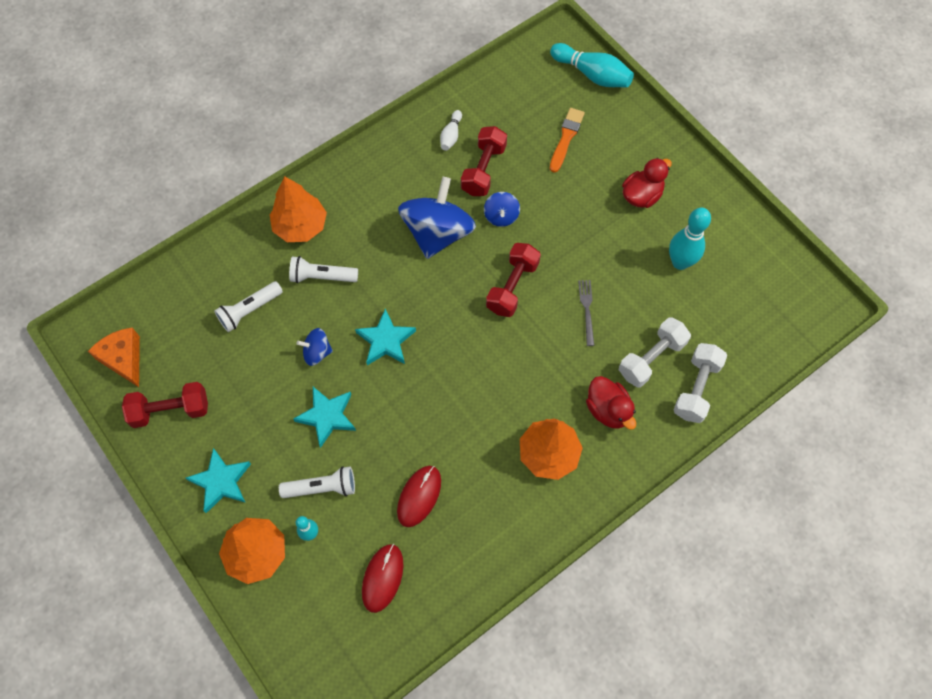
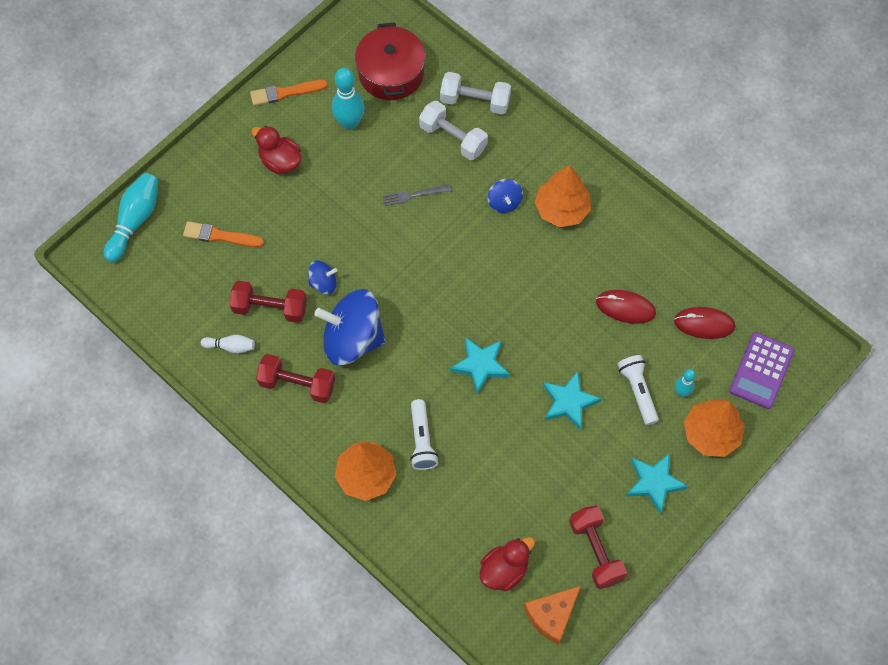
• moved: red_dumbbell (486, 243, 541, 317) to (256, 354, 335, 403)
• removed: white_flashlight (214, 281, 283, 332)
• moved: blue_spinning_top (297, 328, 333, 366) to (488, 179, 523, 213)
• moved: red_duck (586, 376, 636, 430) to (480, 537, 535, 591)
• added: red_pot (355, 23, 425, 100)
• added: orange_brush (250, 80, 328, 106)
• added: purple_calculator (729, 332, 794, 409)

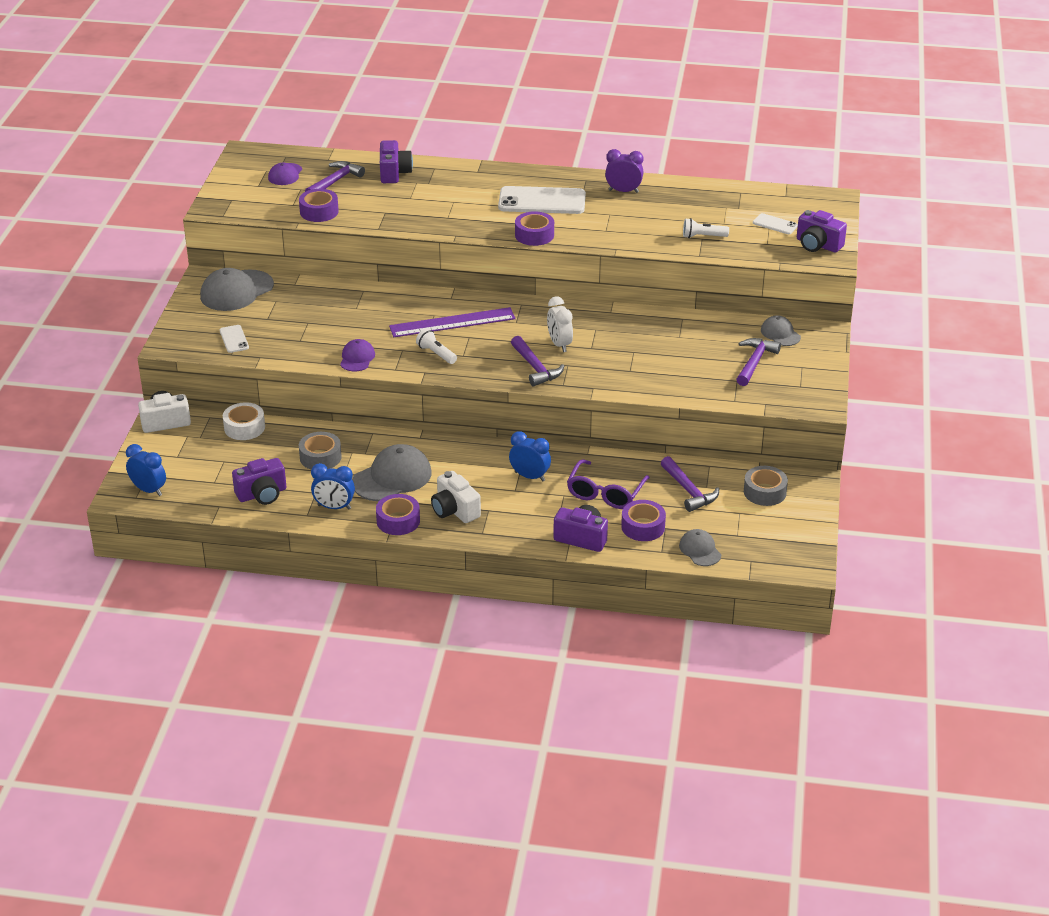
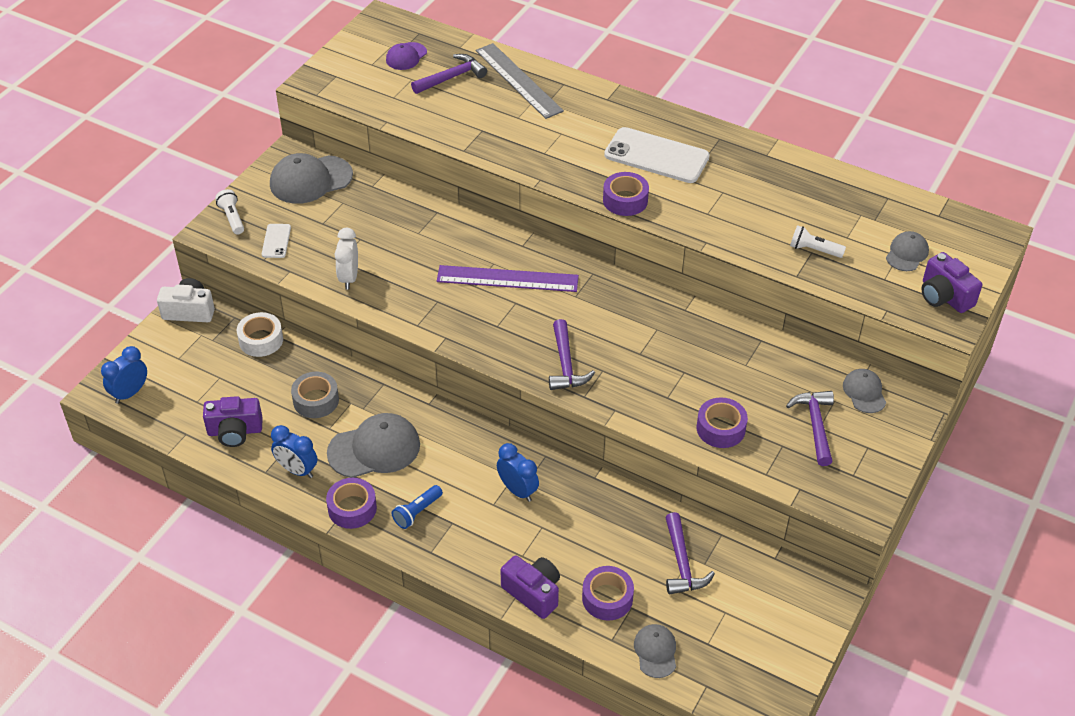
• replaced: purple_camera (380, 140, 413, 183) to grey_ruler (476, 43, 564, 119)
• removed: purple_clock (605, 149, 644, 193)
• moved: purple_tape (299, 189, 339, 222) to (697, 397, 748, 448)
• replaced: white_phone (753, 213, 798, 234) to grey_cap (886, 231, 929, 271)
• moved: white_clock (547, 297, 573, 352) to (334, 228, 358, 290)
• moved: white_flashlight (416, 329, 457, 364) to (215, 189, 244, 235)
• turned: purple_hammer (736, 338, 781, 386) = (786, 391, 834, 466) 45 degrees counterclockwise
• removed: purple_cap (340, 339, 375, 371)
• turned: blue_clock (126, 444, 166, 496) = (101, 346, 147, 404) 105 degrees counterclockwise
• removed: purple_glasses (567, 459, 650, 509)
• removed: grey_tape (744, 466, 788, 506)
• replaced: white_camera (431, 471, 481, 523) to blue_flashlight (392, 485, 443, 529)

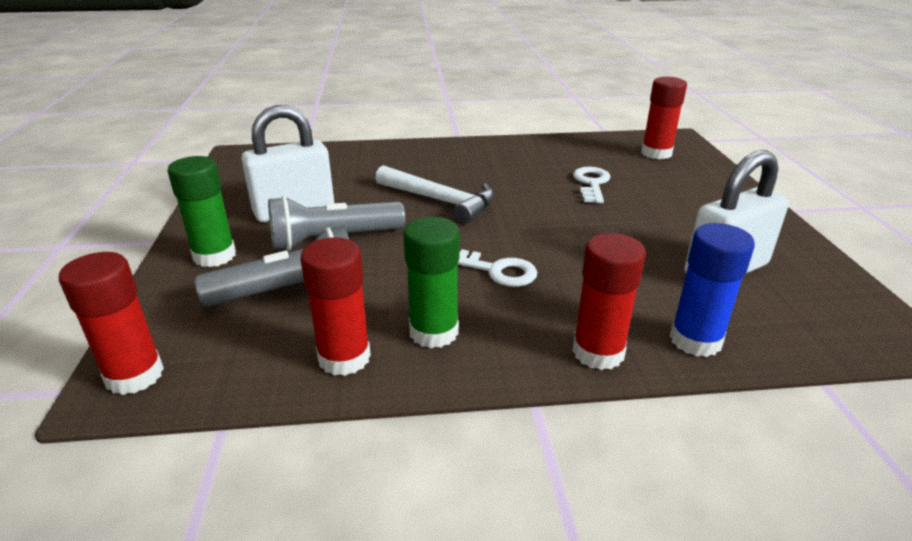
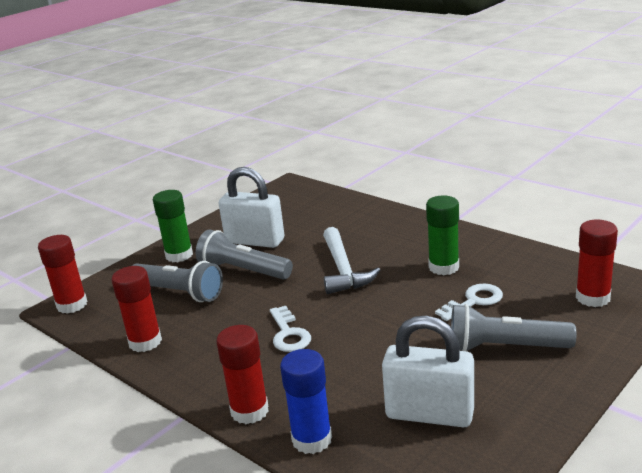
• moved: green_glue_stick (403, 217, 460, 348) to (426, 195, 459, 275)
• added: grey_flashlight (451, 304, 576, 351)

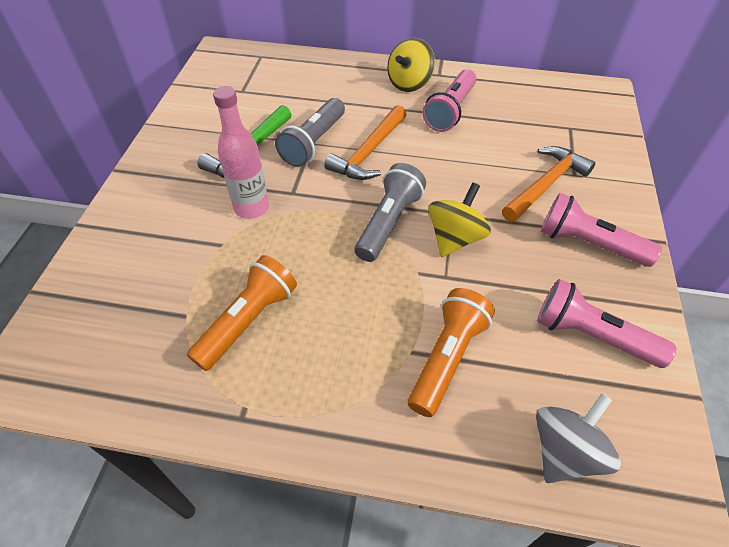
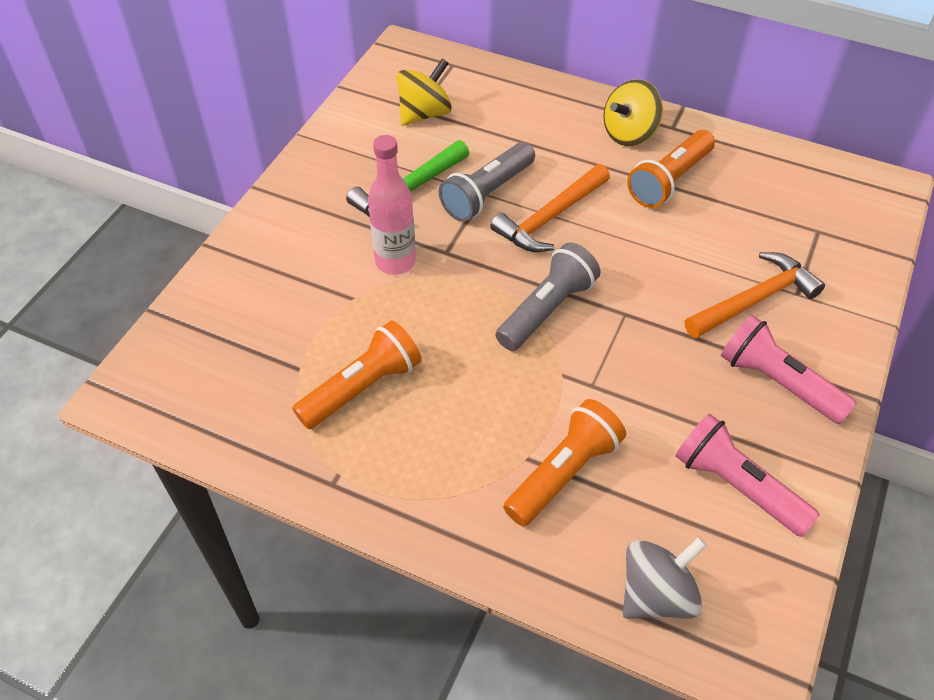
• recoloured: pink_flashlight (422, 69, 477, 132) to orange_flashlight (627, 130, 715, 208)
• moved: yellow_spinning_top (428, 183, 491, 257) to (397, 58, 452, 126)

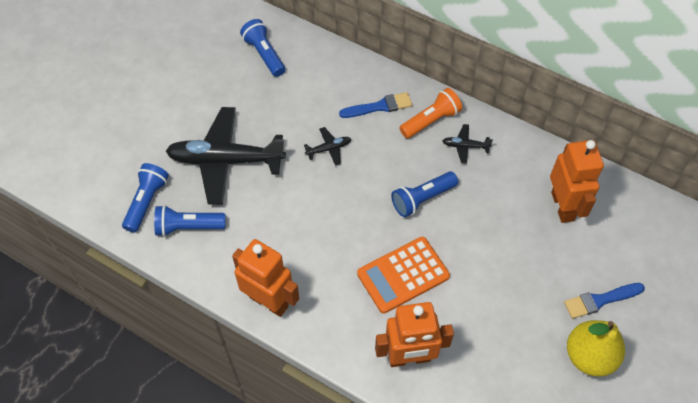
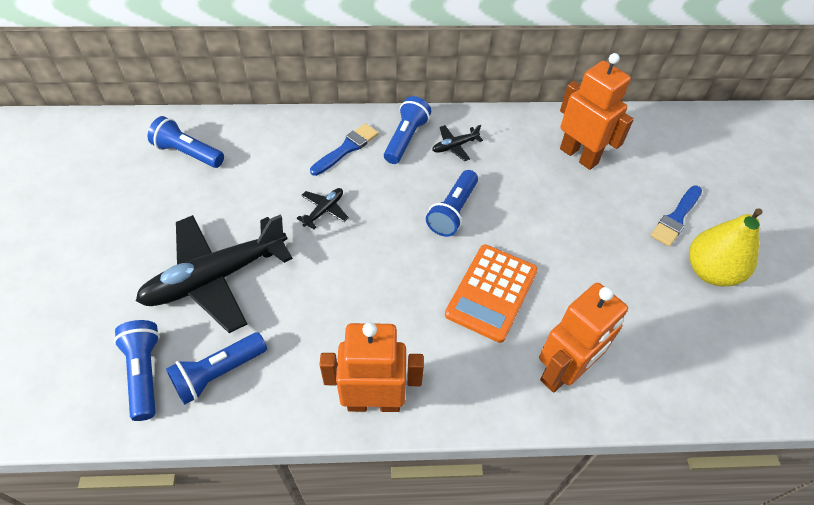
• recoloured: orange_flashlight (400, 88, 462, 138) to blue_flashlight (384, 96, 431, 164)

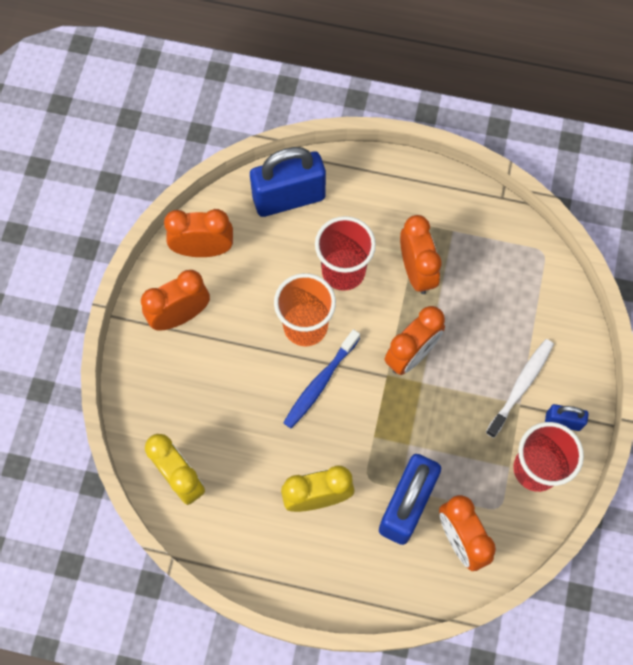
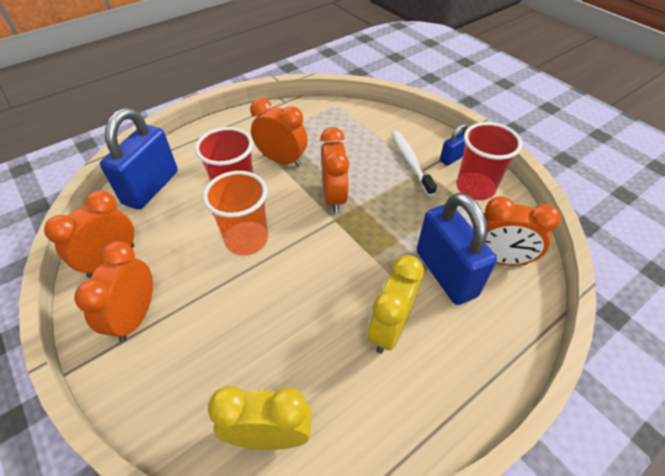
• removed: blue_toothbrush (283, 329, 360, 428)

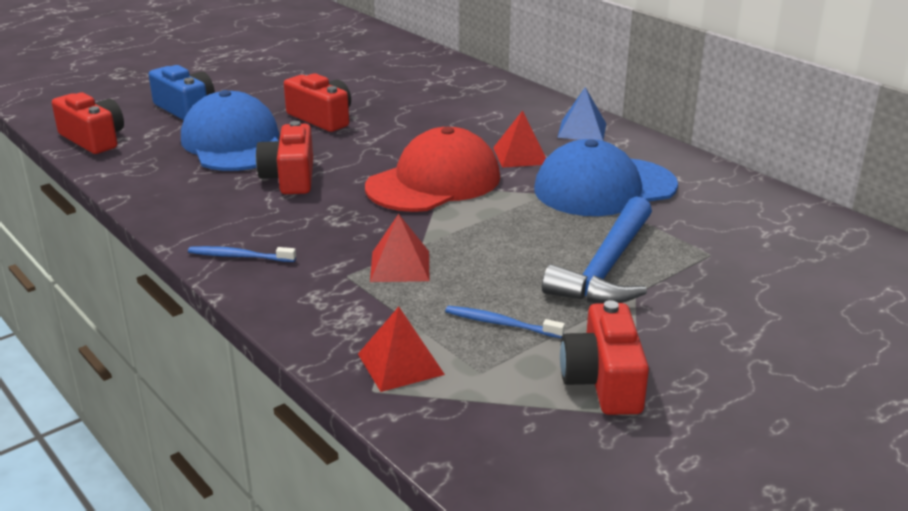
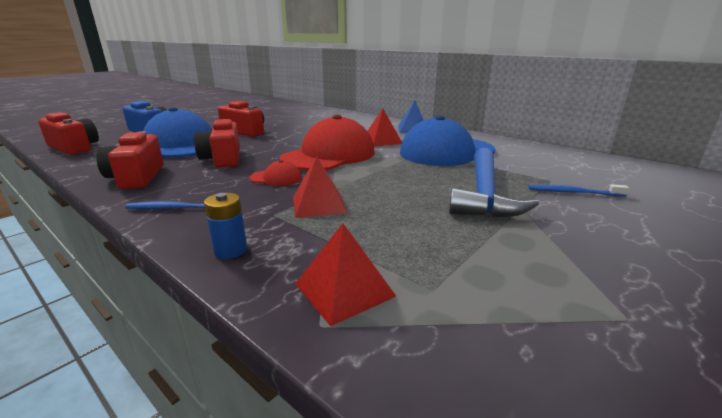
• moved: red_camera (560, 300, 649, 415) to (96, 131, 164, 189)
• moved: blue_toothbrush (445, 306, 565, 338) to (528, 184, 629, 197)
• added: red_cap (249, 160, 302, 186)
• added: blue_battery (204, 193, 247, 259)

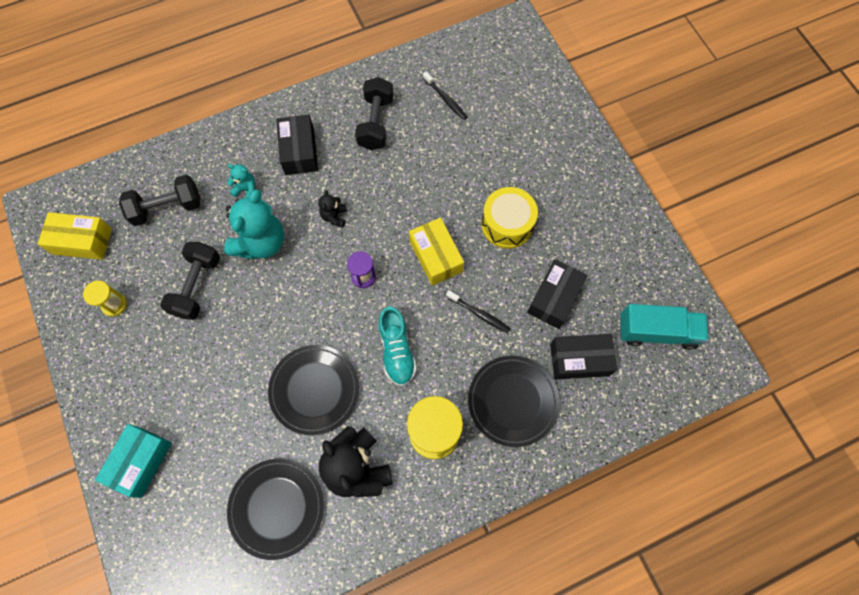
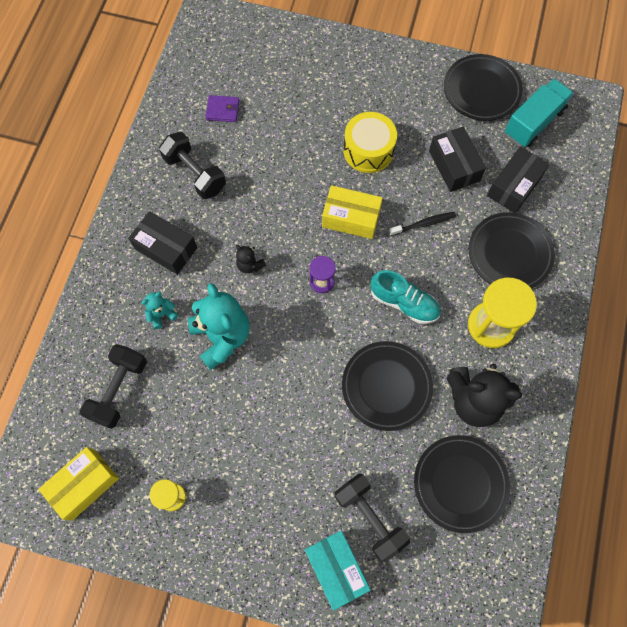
• replaced: black_toothbrush (423, 71, 467, 120) to purple_wallet (206, 95, 240, 122)
• moved: black_dumbbell (160, 242, 220, 320) to (335, 473, 410, 562)
• added: black_plate (444, 54, 523, 121)

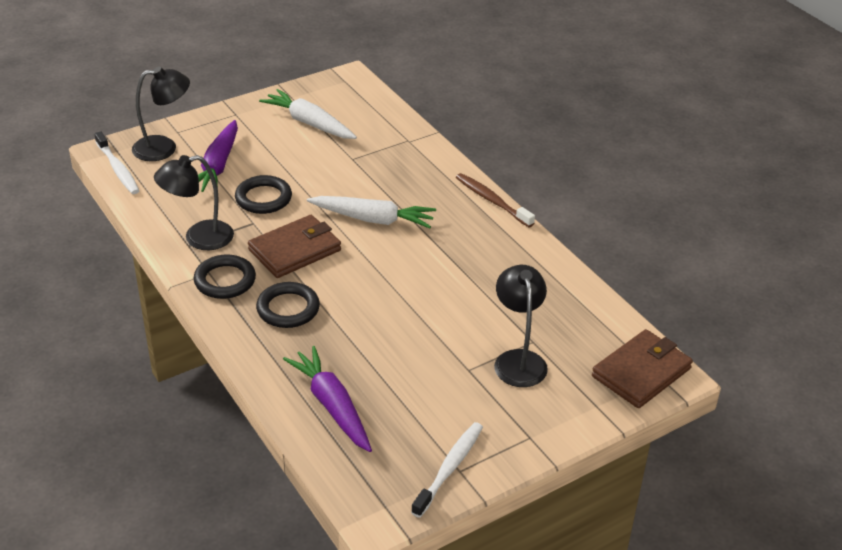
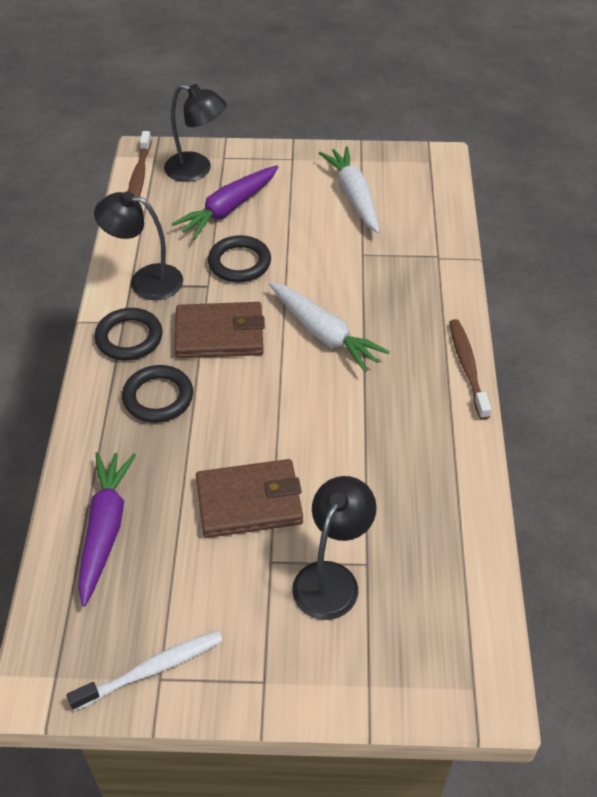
• recoloured: white_toothbrush (94, 131, 139, 194) to brown_toothbrush (128, 131, 152, 197)
• moved: brown_wallet (592, 329, 693, 408) to (196, 459, 303, 538)

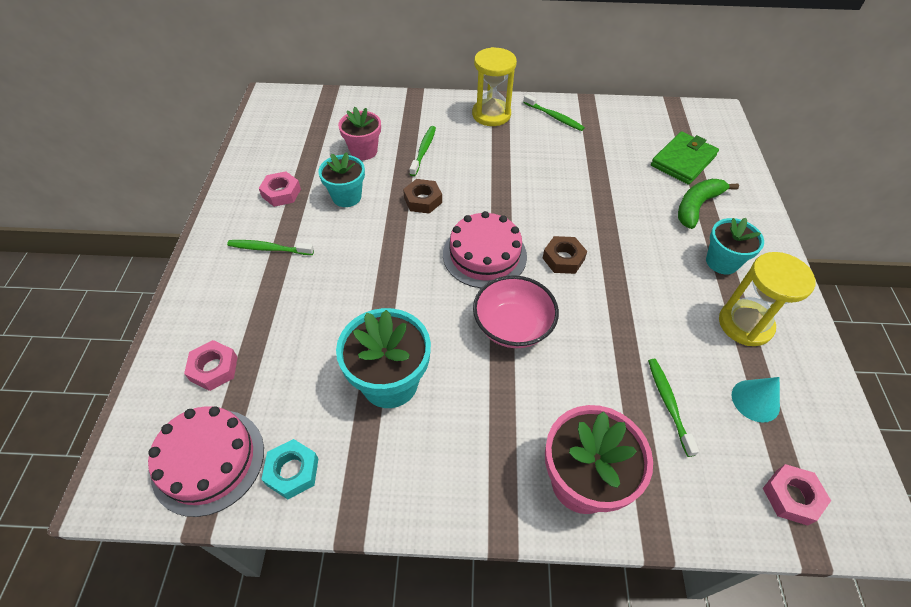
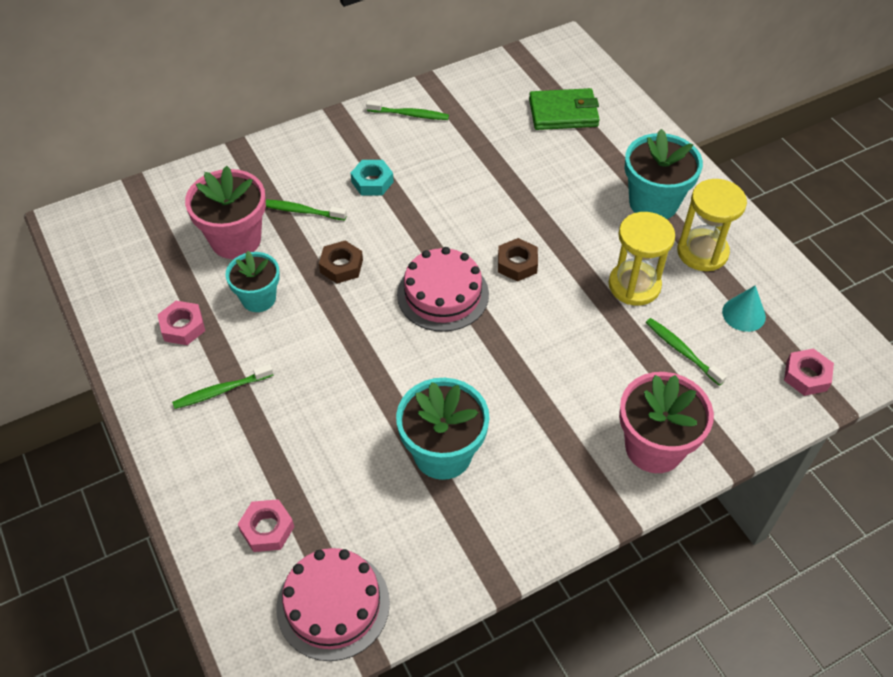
• moved: yellow_hourglass (472, 47, 517, 126) to (609, 212, 675, 305)
• resized: pink_flower_pot (338, 107, 381, 160) = (185, 166, 266, 259) x1.53
• turned: green_toothbrush (410, 126, 436, 176) = (266, 200, 347, 221) 60 degrees counterclockwise
• turned: green_wallet (651, 131, 719, 185) = (529, 88, 600, 130) 75 degrees clockwise
• removed: green_banana (678, 179, 739, 229)
• resized: turquoise_flower_pot (706, 218, 764, 275) = (624, 129, 703, 219) x1.53
• removed: pink_bowl (473, 275, 559, 348)
• moved: turquoise_nut (261, 439, 318, 500) to (351, 160, 394, 196)

